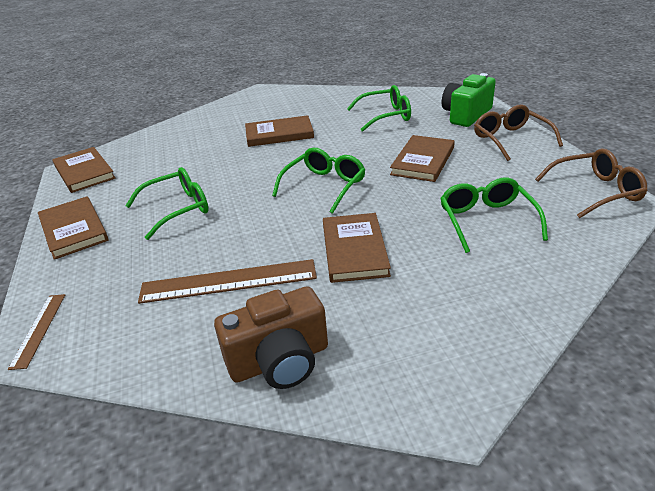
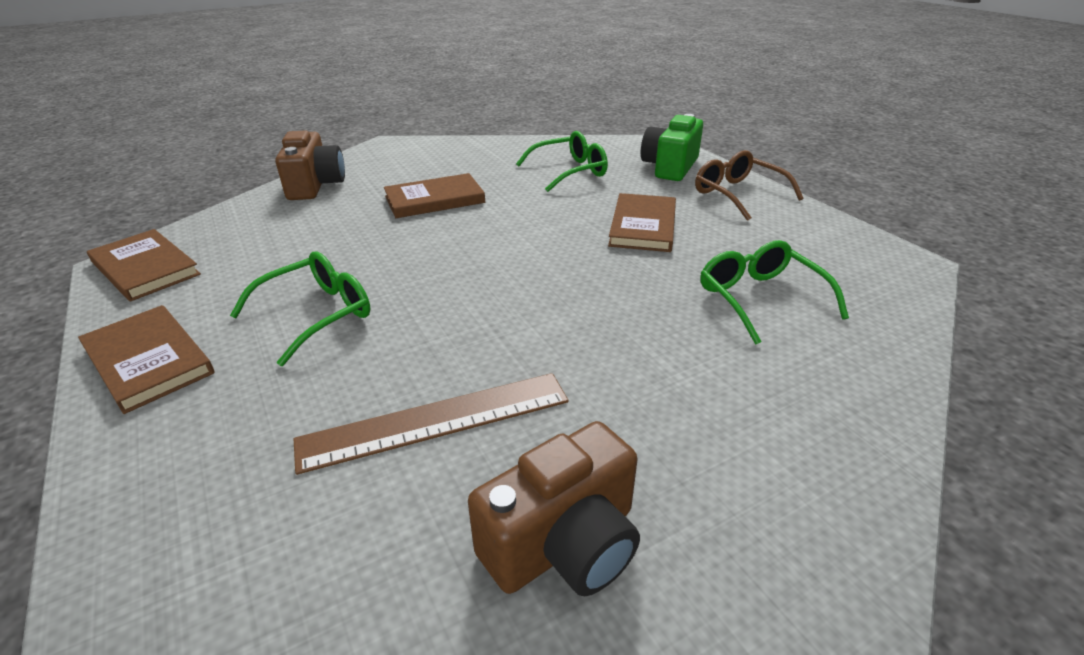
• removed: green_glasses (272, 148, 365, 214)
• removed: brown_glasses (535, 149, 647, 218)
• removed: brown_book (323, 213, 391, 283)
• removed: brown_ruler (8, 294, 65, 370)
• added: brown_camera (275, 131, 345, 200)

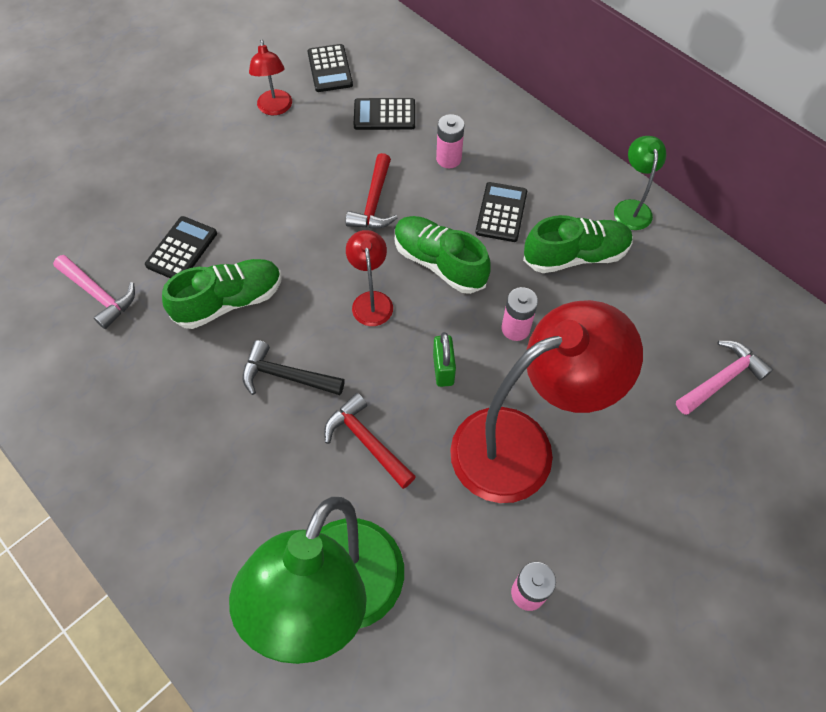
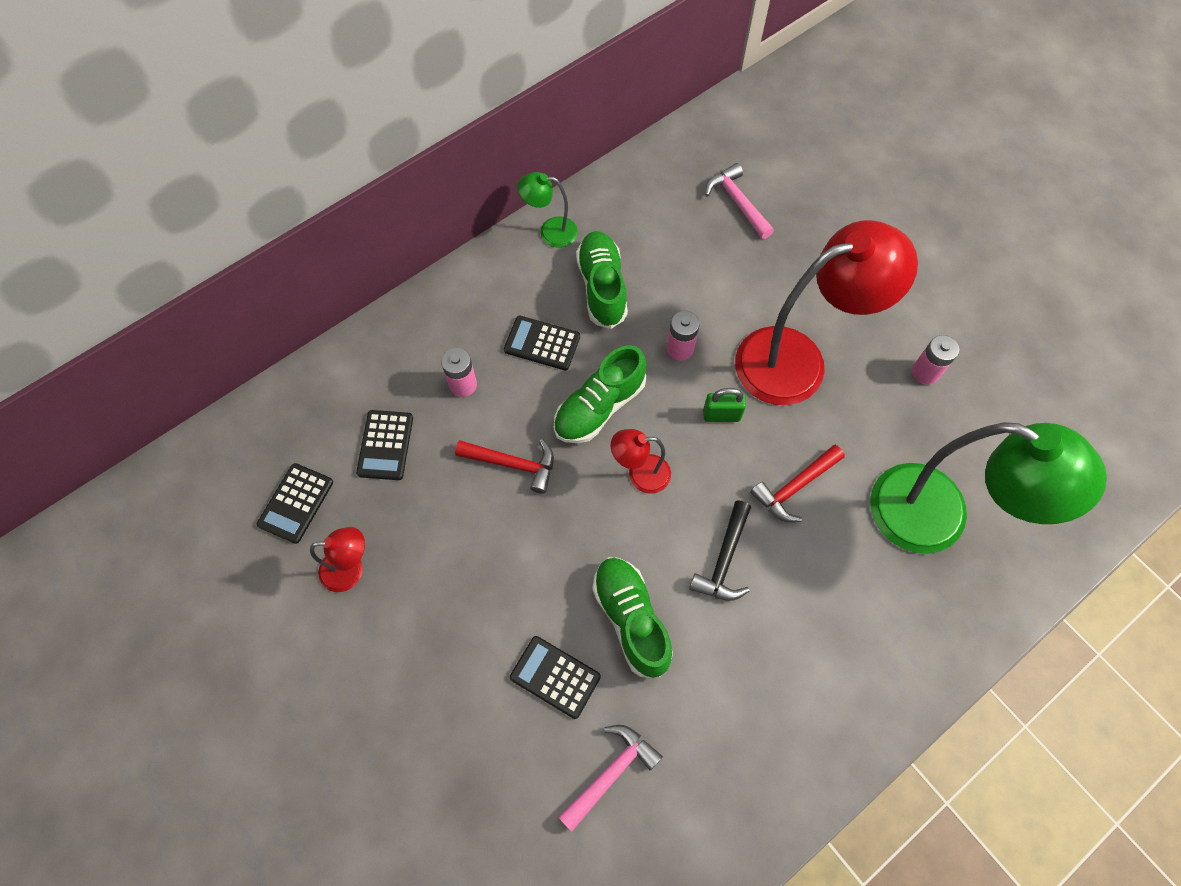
• turned: black_calculator (307, 44, 353, 92) = (257, 463, 333, 544) 120 degrees clockwise
• turned: red_lamp (450, 300, 643, 503) = (735, 220, 918, 405) 90 degrees clockwise

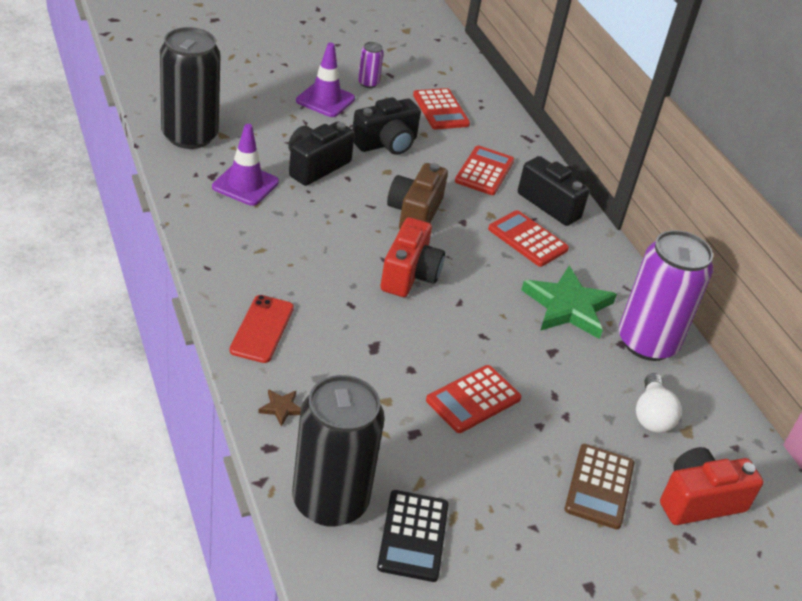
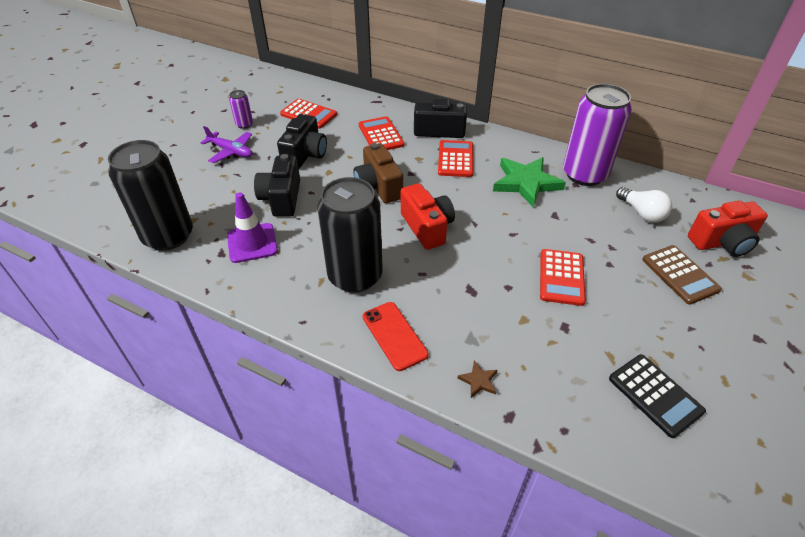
• replaced: purple_traffic_cone (296, 43, 355, 117) to purple_plane (201, 126, 253, 163)
• turned: red_calculator (488, 210, 569, 267) = (438, 140, 473, 177) 90 degrees clockwise
• moved: black_can (292, 375, 385, 527) to (317, 177, 383, 293)
• turned: red_camera (660, 447, 764, 525) = (688, 201, 768, 257) 135 degrees counterclockwise

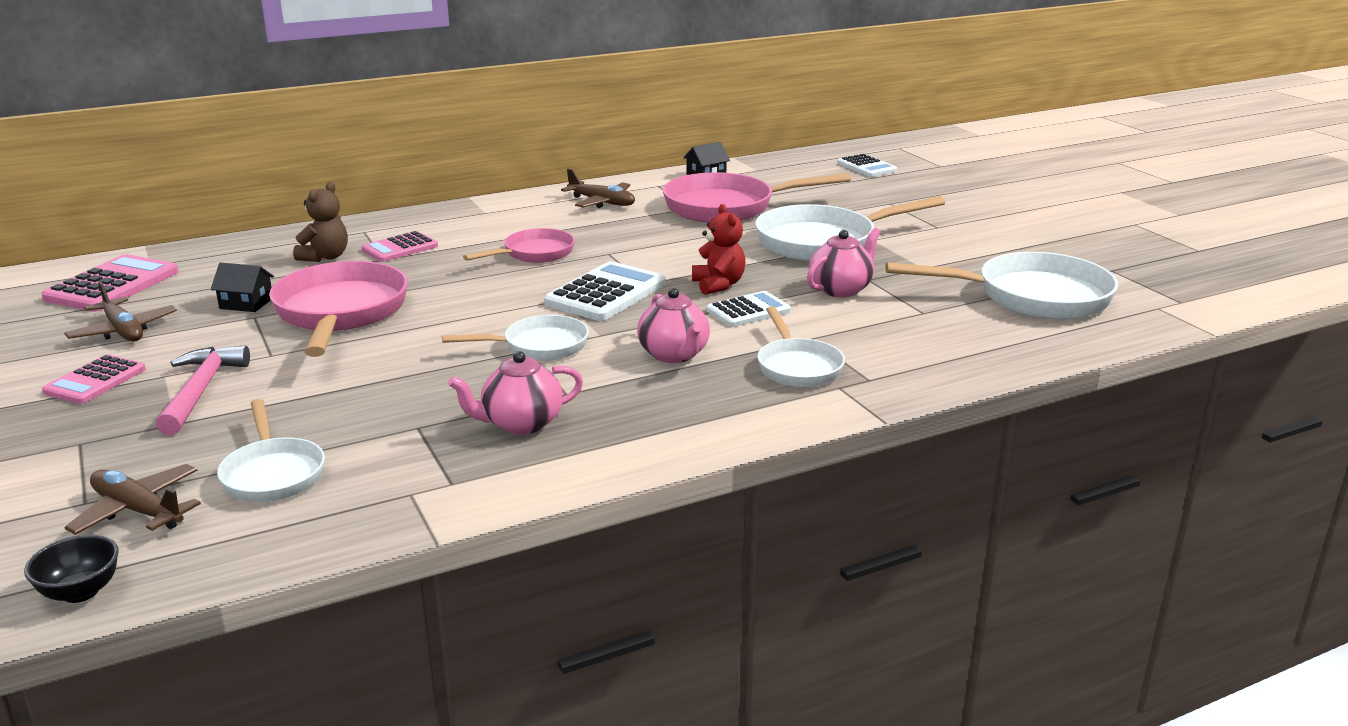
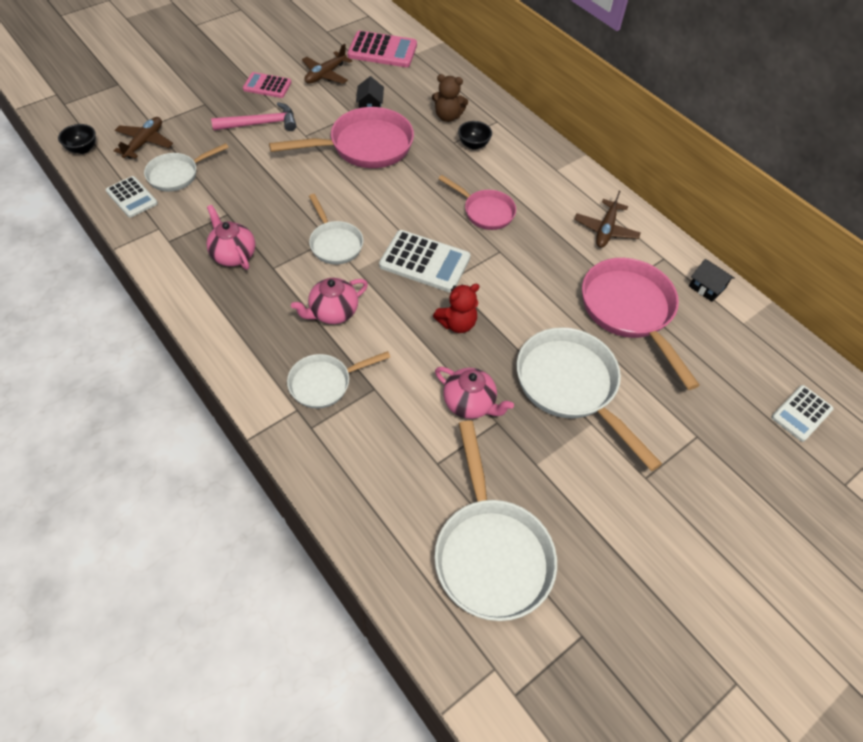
• replaced: pink_calculator (361, 231, 438, 262) to black_bowl (458, 121, 492, 150)
• moved: white_calculator (706, 291, 791, 327) to (106, 176, 158, 218)

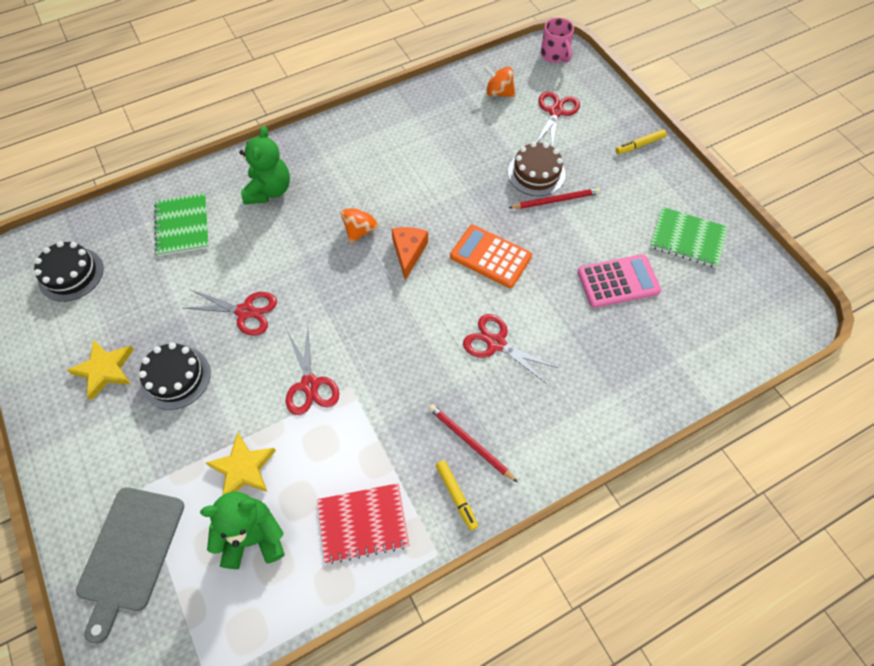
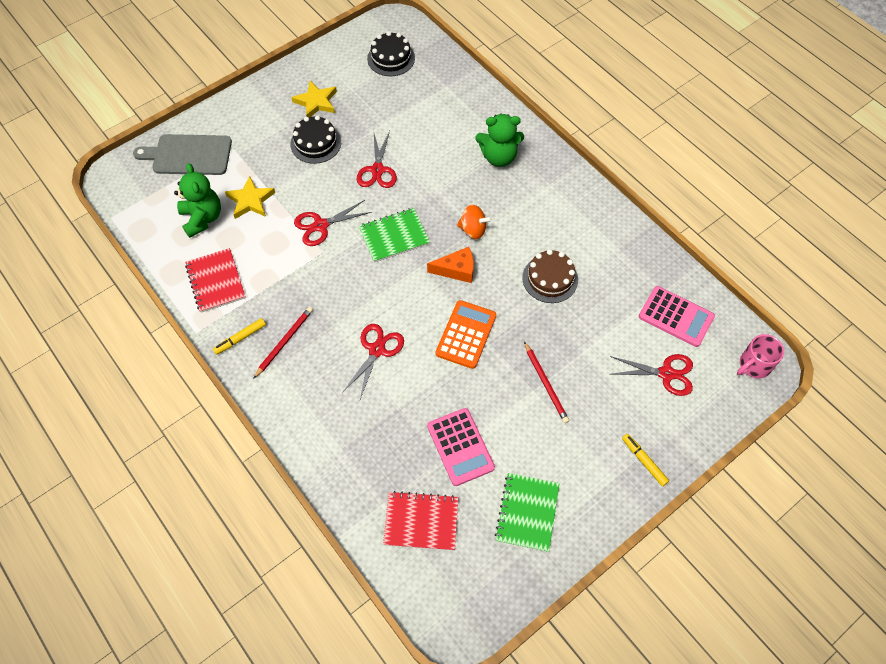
• replaced: orange_spinning_top (483, 65, 515, 97) to pink_calculator (639, 286, 715, 347)
• moved: brown_cake (508, 142, 566, 196) to (522, 249, 578, 303)
• moved: green_notebook (154, 193, 209, 256) to (359, 208, 430, 263)
• added: red_notebook (383, 491, 458, 551)

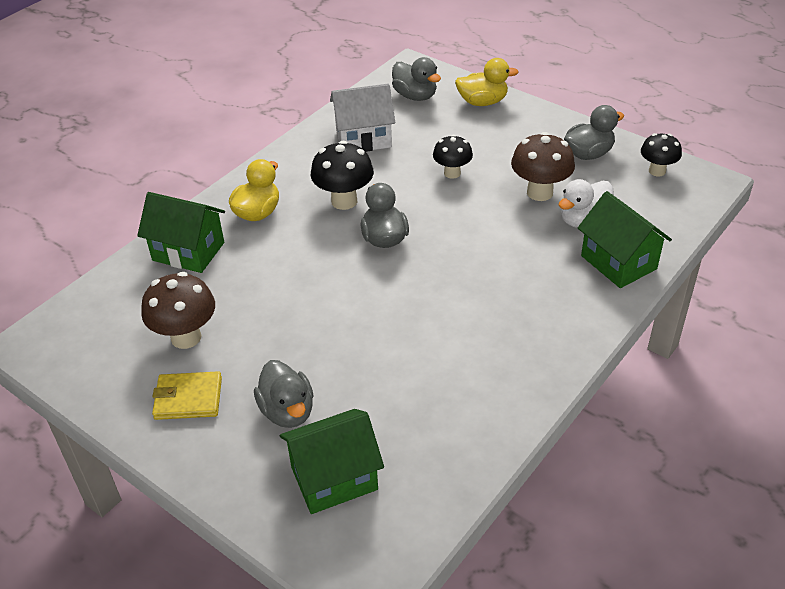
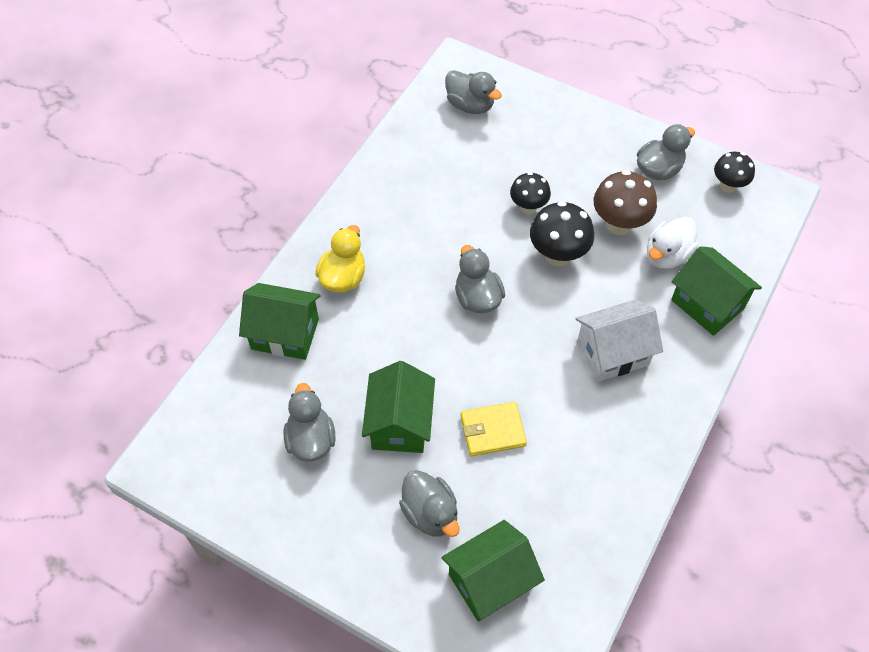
• removed: yellow_duck (455, 58, 519, 106)
• moved: white_house (330, 84, 395, 152) to (576, 299, 663, 382)
• moved: black_mushroom (311, 141, 374, 210) to (530, 201, 594, 266)
• replaced: brown_mushroom (141, 272, 215, 349) to grey_duck (284, 383, 336, 462)
• moved: yellow_wallet (152, 371, 222, 420) to (461, 402, 527, 456)
• added: green_house (362, 361, 435, 453)

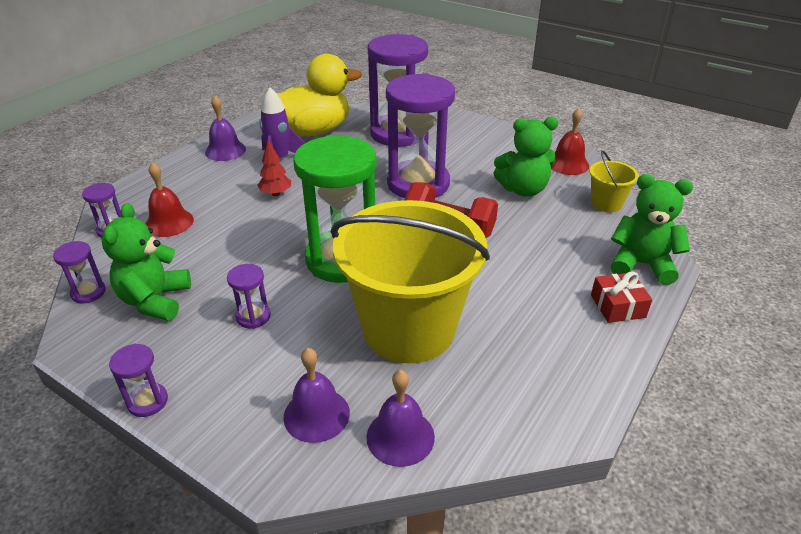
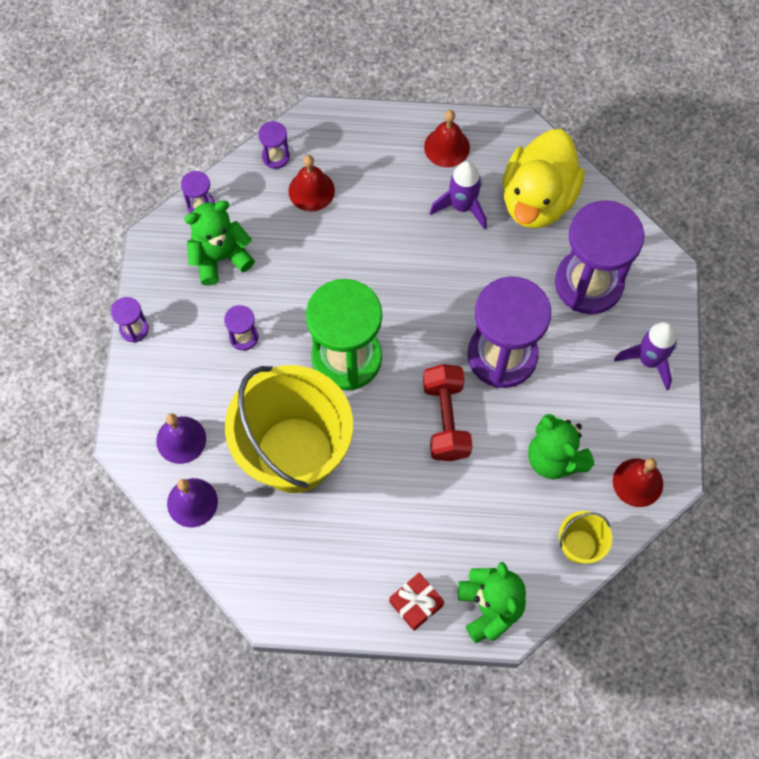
• turned: yellow_duck (277, 54, 362, 137) = (502, 129, 585, 229) 75 degrees clockwise
• recoloured: purple_bell (205, 96, 246, 161) to red_bell (424, 110, 470, 167)
• removed: red_tree (257, 140, 291, 196)
• added: purple_rocket (614, 322, 677, 390)

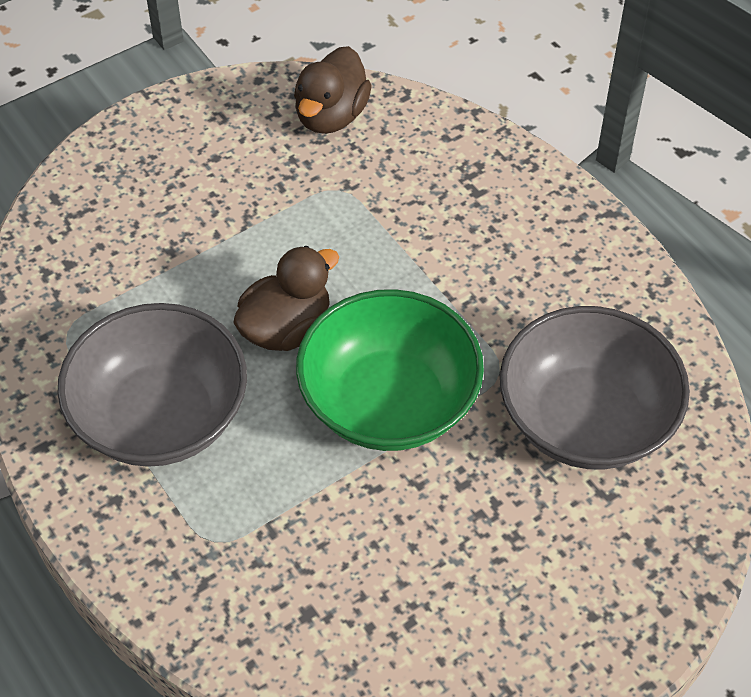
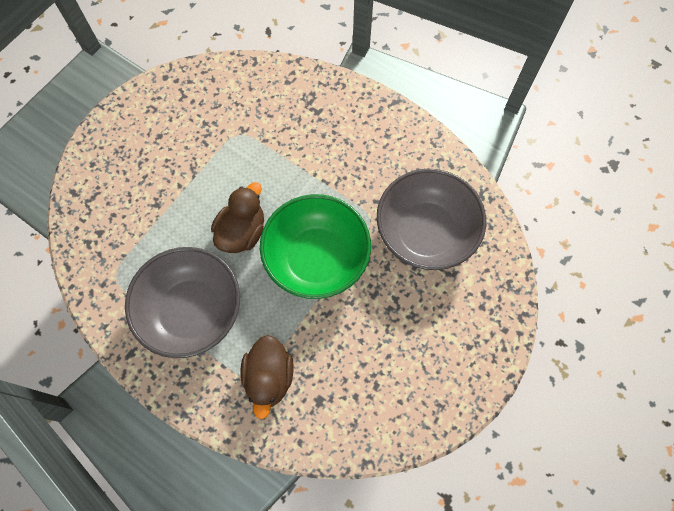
• moved: brown_duck (294, 46, 372, 134) to (240, 335, 294, 419)

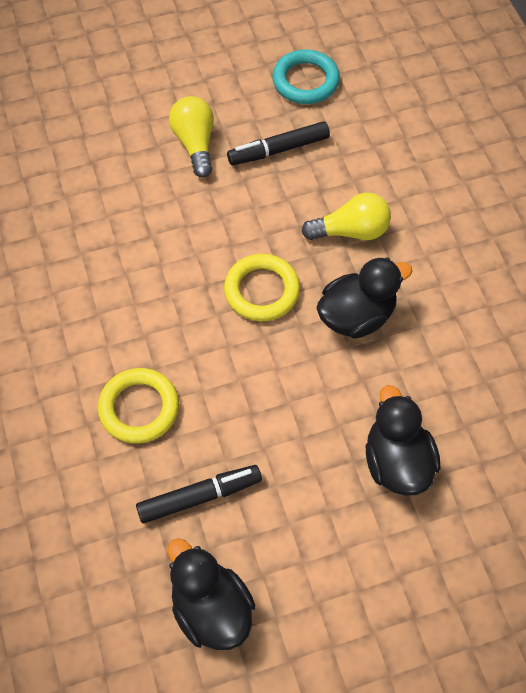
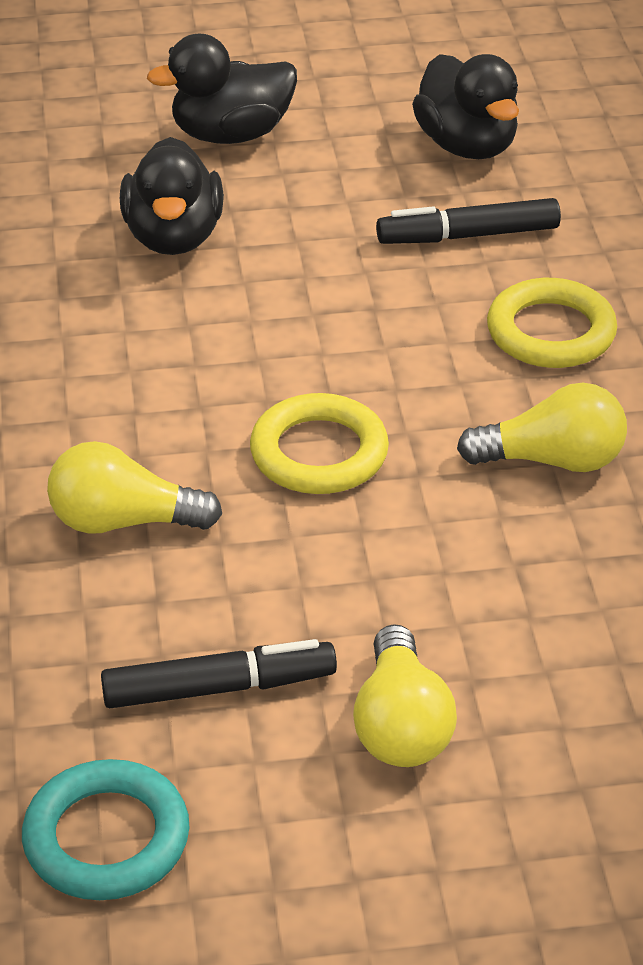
• moved: black_duck (317, 257, 412, 339) to (147, 34, 297, 144)
• added: yellow_light_bulb (457, 383, 627, 472)

